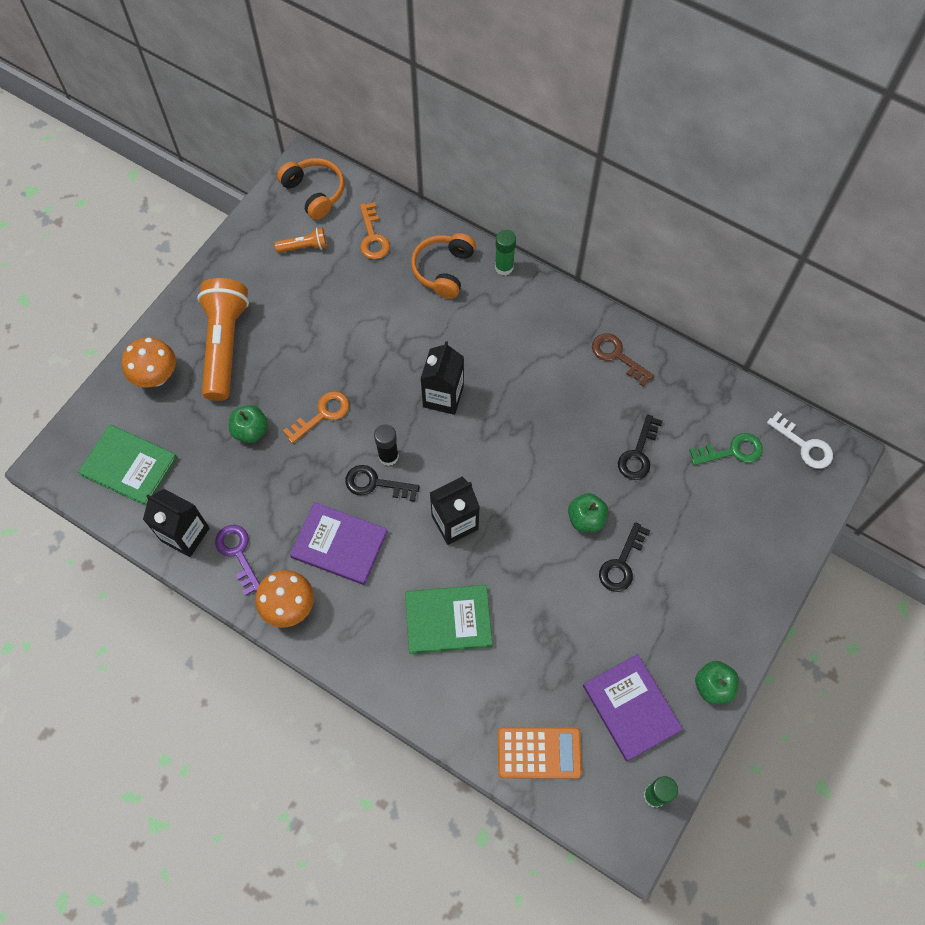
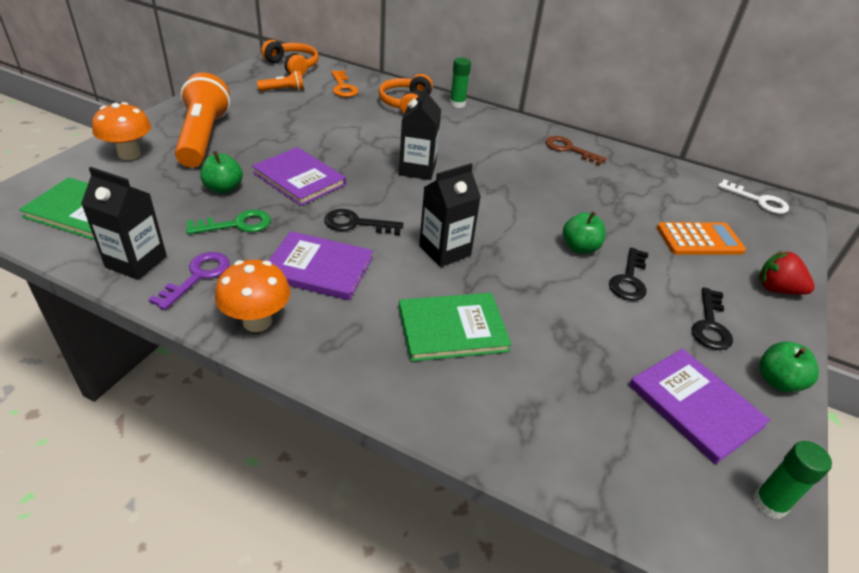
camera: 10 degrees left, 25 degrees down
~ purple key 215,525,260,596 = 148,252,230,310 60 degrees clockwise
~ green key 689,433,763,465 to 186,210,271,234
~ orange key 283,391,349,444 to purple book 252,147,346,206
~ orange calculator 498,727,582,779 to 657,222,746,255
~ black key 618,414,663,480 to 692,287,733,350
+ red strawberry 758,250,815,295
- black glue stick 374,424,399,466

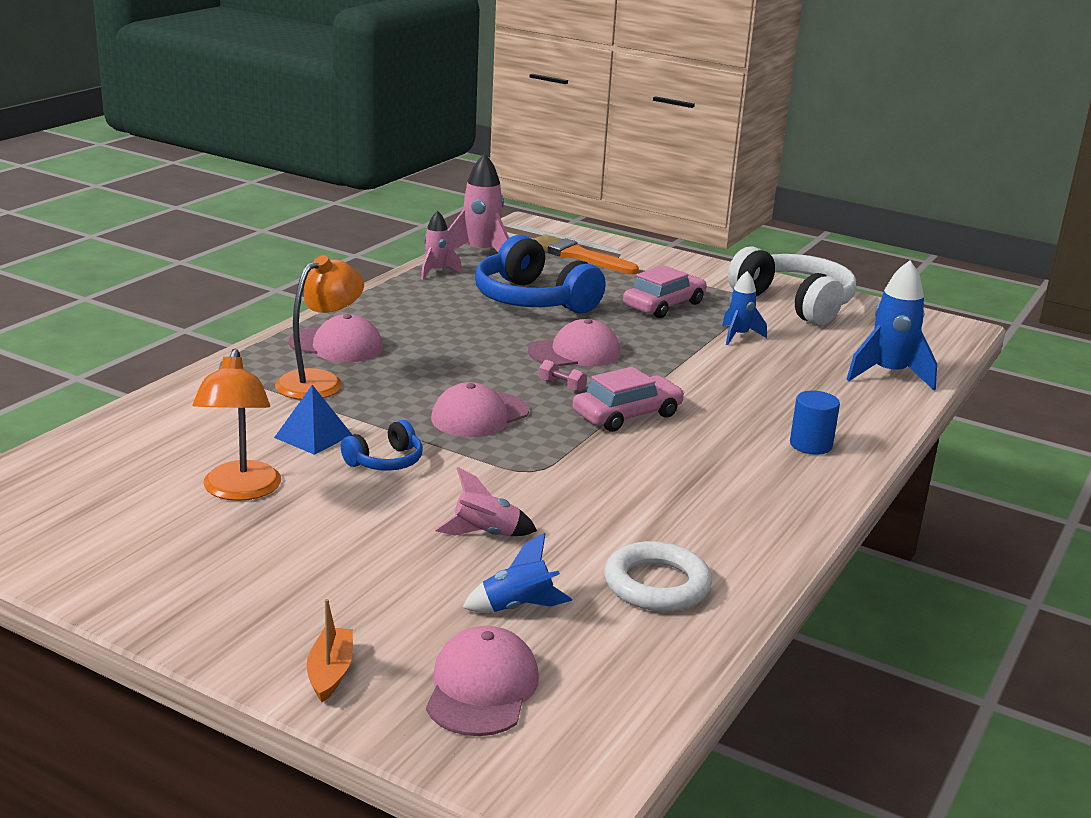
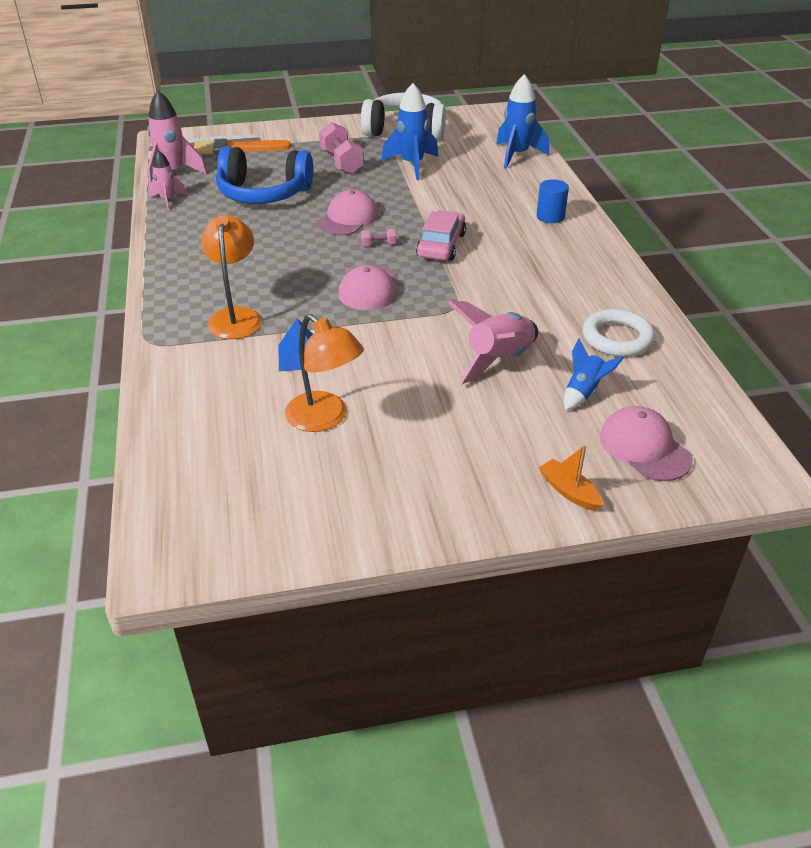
camera: 40 degrees left, 15 degrees up
~ pink car 623,265,707,318 to pink dumbbell 319,122,364,174
~ blue rocket 722,271,767,345 = 381,83,438,180 x1.67
~ pink rocket 435,467,537,536 = 448,300,538,385 x1.67
- pink cap 289,314,383,362
- blue headphones 341,420,423,471

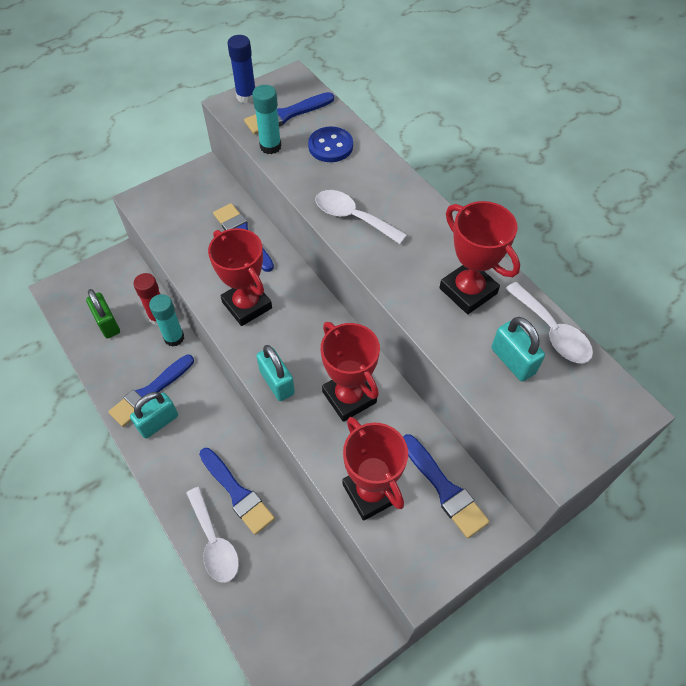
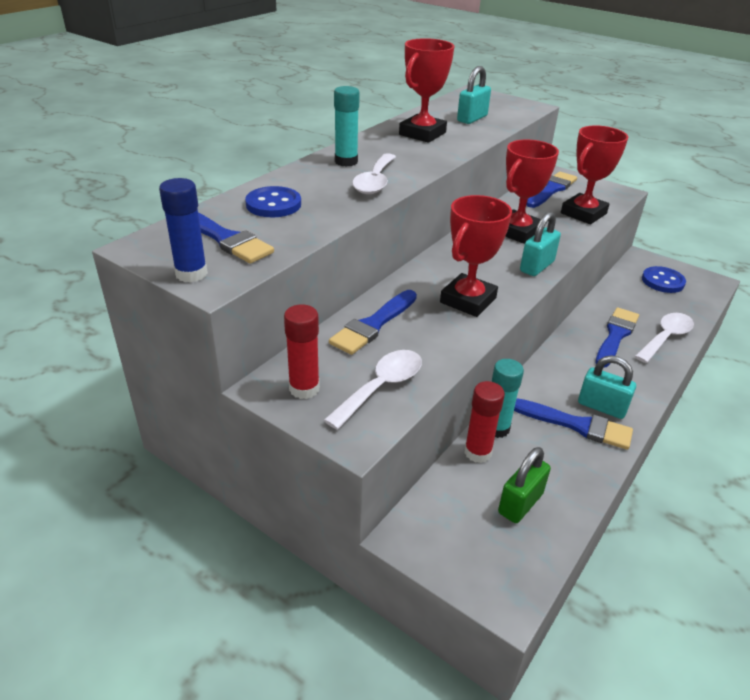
camera: 110 degrees left, 20 degrees down
+ red glue stick 284,304,320,399
~ white spoon 505,282,593,363 to 324,350,422,430
~ turquoise glue stick 252,85,281,154 to 334,86,360,167
+ blue button 642,266,686,293

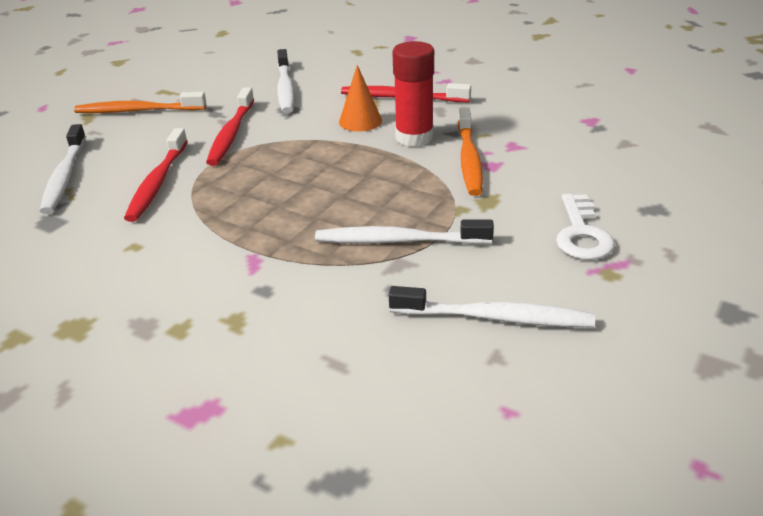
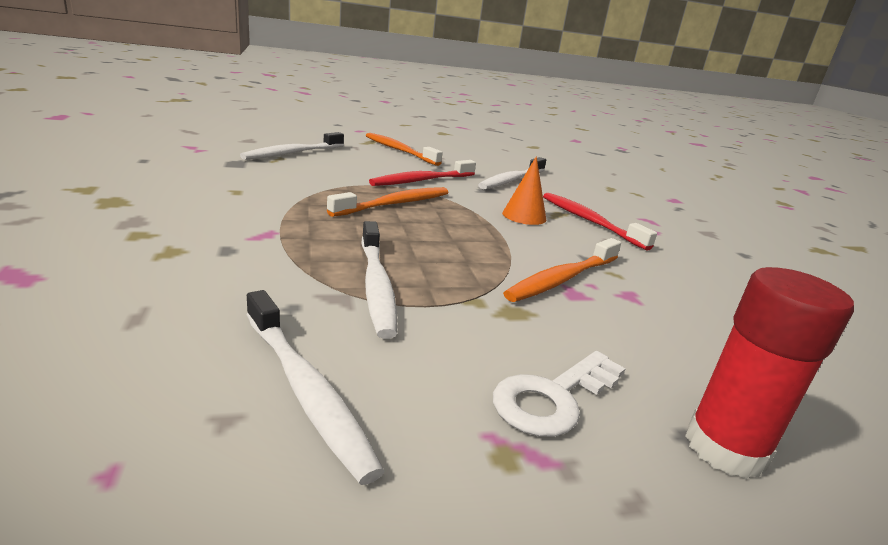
camera: 40 degrees right, 10 degrees down
+ orange toothbrush 327,187,448,217
~ white toothbrush 315,219,494,244 = 361,221,397,339 150 degrees counterclockwise
~ red glue stick 392,41,434,147 to 685,267,854,479
- red toothbrush 124,128,188,222

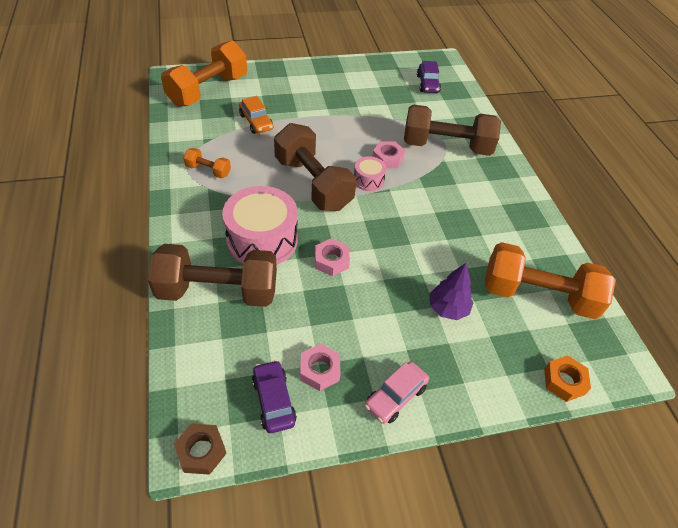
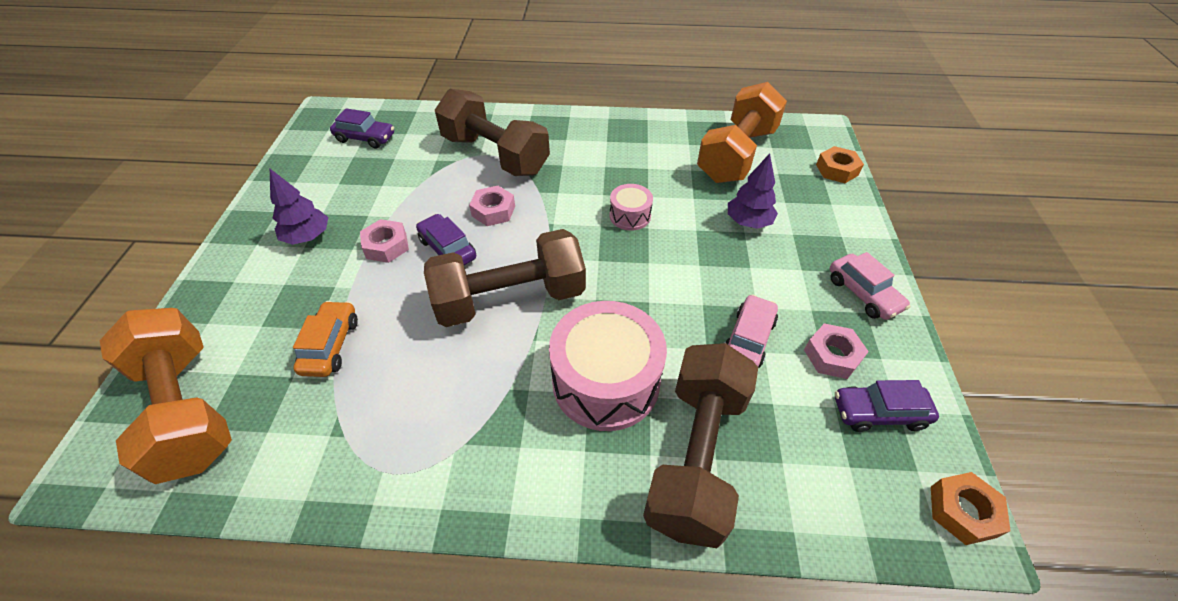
camera: 70 degrees left, 0 degrees up
+ purple tree 270,169,328,245
~ orange car 239,96,273,134 = 293,301,358,377 75 degrees counterclockwise
~ pink nut 315,238,350,276 to 360,219,409,263
+ purple car 416,214,476,265
~ brown dumbbell 404,105,501,156 = 435,88,550,176 75 degrees counterclockwise
~ pink drum 354,156,387,191 to 610,184,653,231
+ pink car 725,294,778,368
~ brown nut 174,423,227,475 to orange nut 931,472,1011,545
- orange dumbbell 183,148,231,178

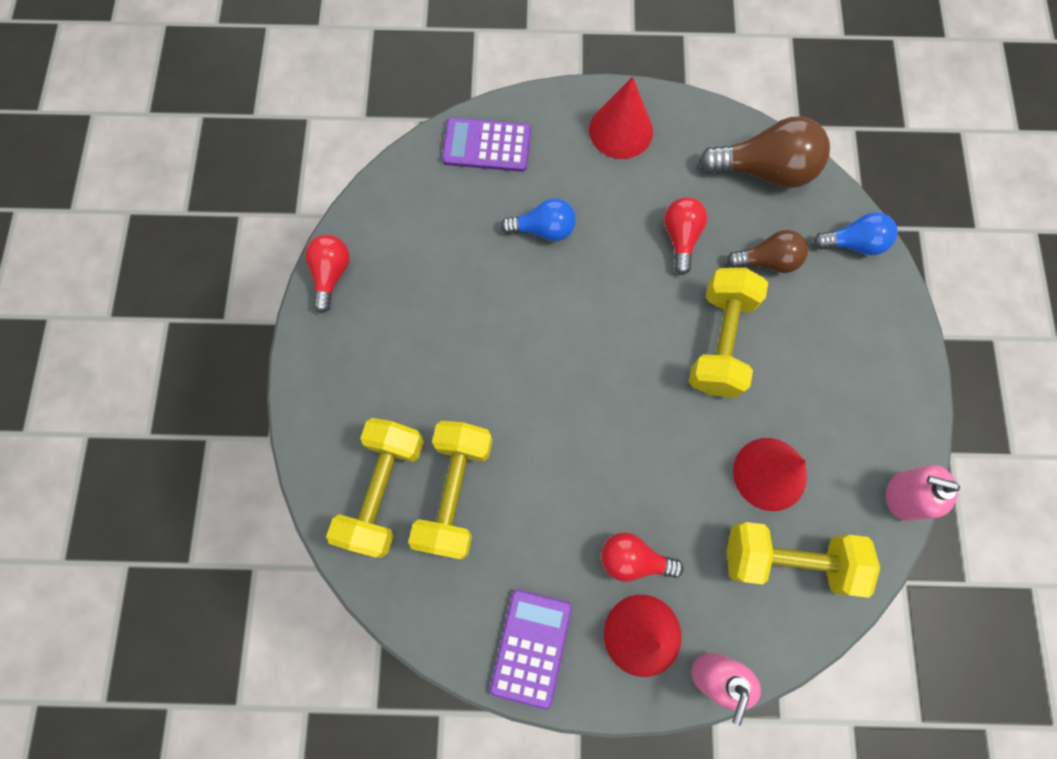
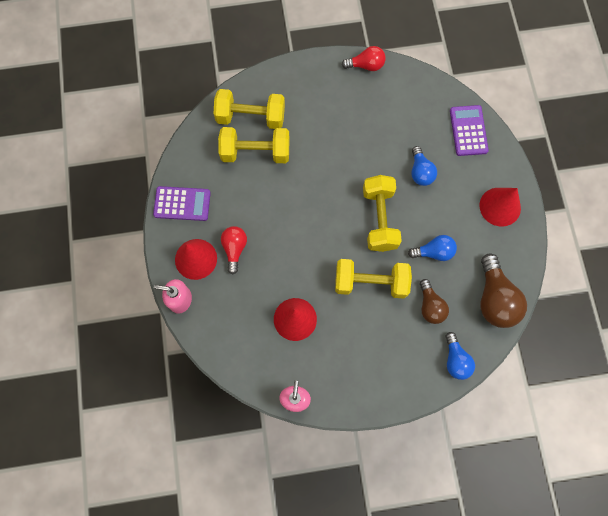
camera: 80 degrees right, 0 degrees up
~ yellow dumbbell 727,522,880,598 to 363,175,402,252
~ red light bulb 664,197,707,275 to blue light bulb 408,235,457,261

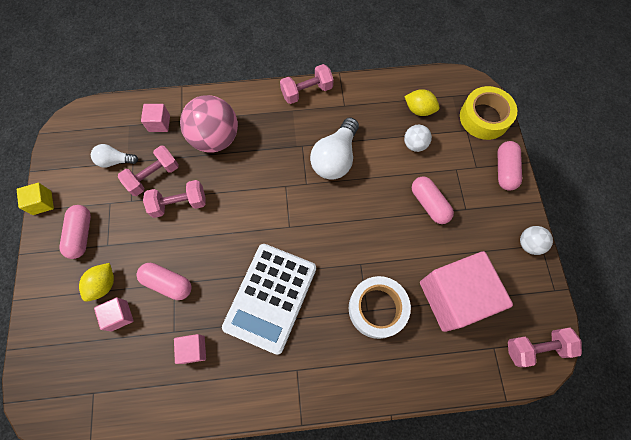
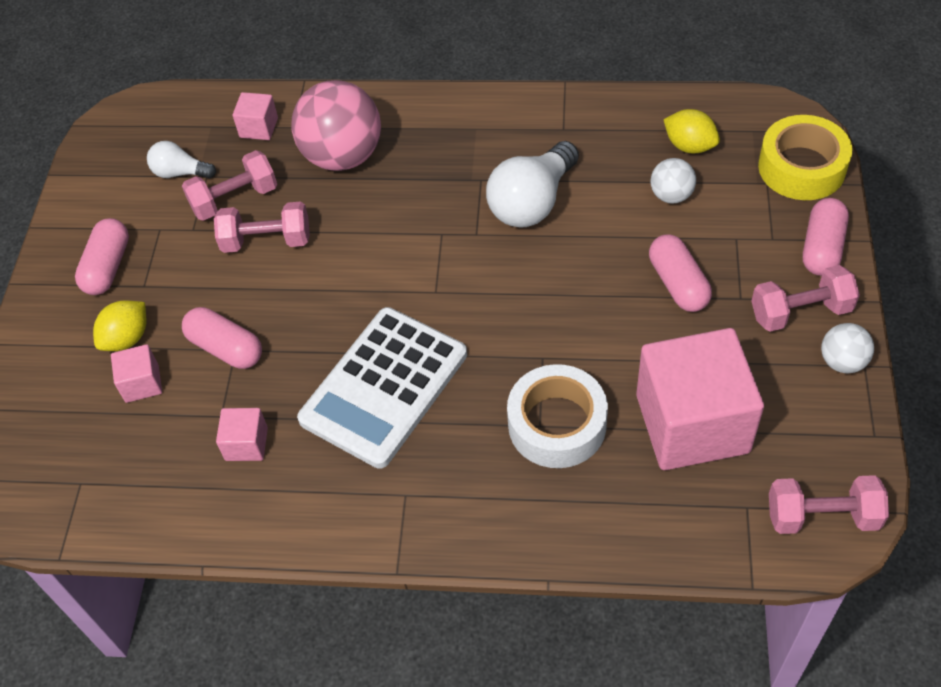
camera: 15 degrees right, 15 degrees down
~ pink dumbbell 280,64,334,104 to 751,265,860,332
- yellow cube 17,183,54,215

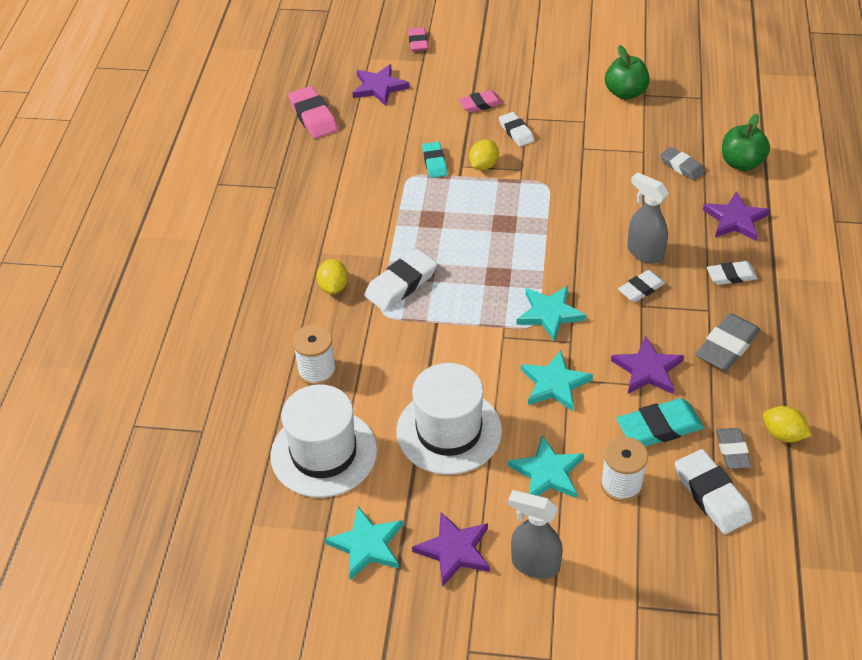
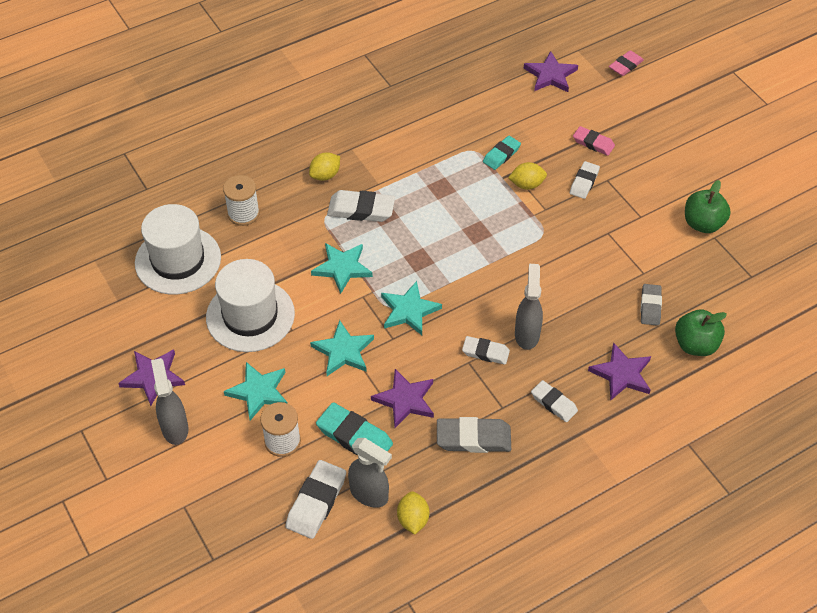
camera: 50 degrees right, 5 degrees up
~ turquoise star 325,506,403,580 to 311,243,373,294
~ grey eraser 716,428,752,469 to grey spray bottle 348,438,392,508
- pink eraser 288,86,338,139

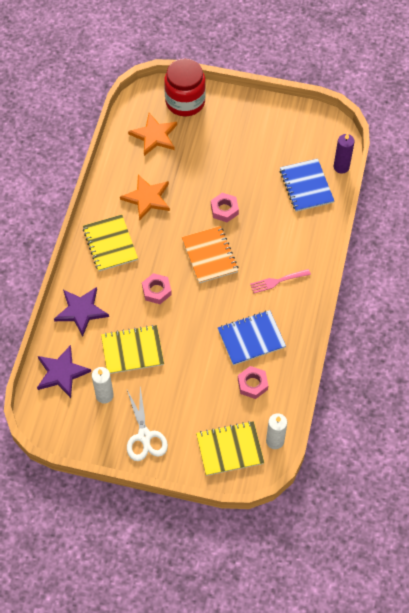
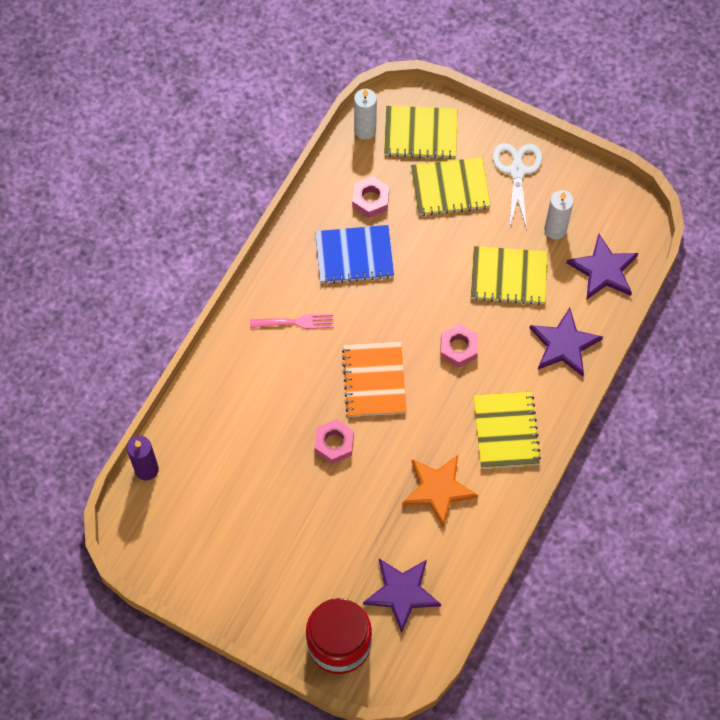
camera: 165 degrees left, 5 degrees up
~ orange star 128,113,177,156 to purple star 363,559,441,633
+ yellow notebook 411,157,491,216
- blue notebook 280,159,334,212

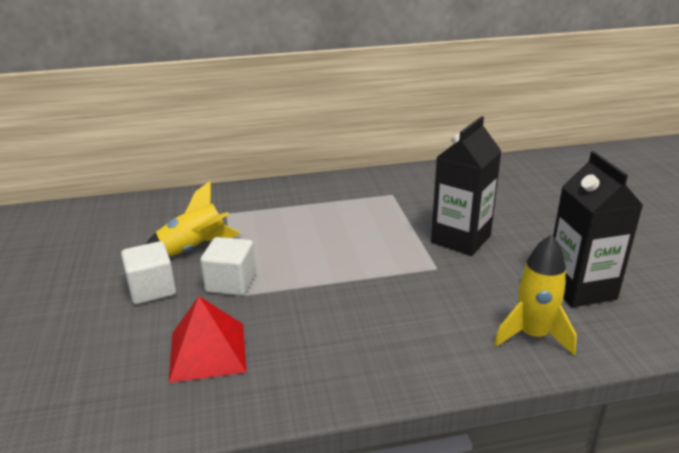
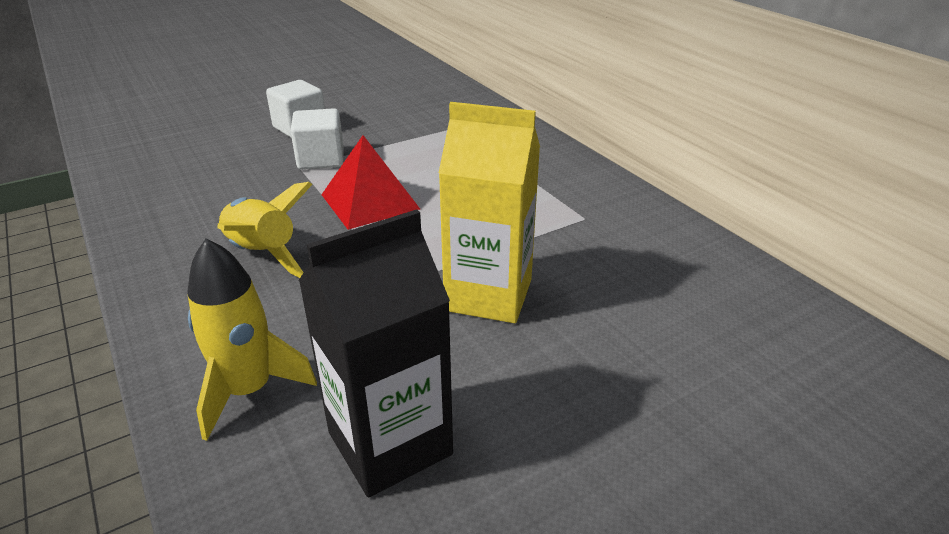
camera: 70 degrees right, 5 degrees up
~ yellow rocket 146,181,241,257 to 218,182,313,278
~ red pyramid 169,296,246,383 to 321,135,420,230
~ black carton 431,116,502,256 to yellow carton 439,102,540,323

